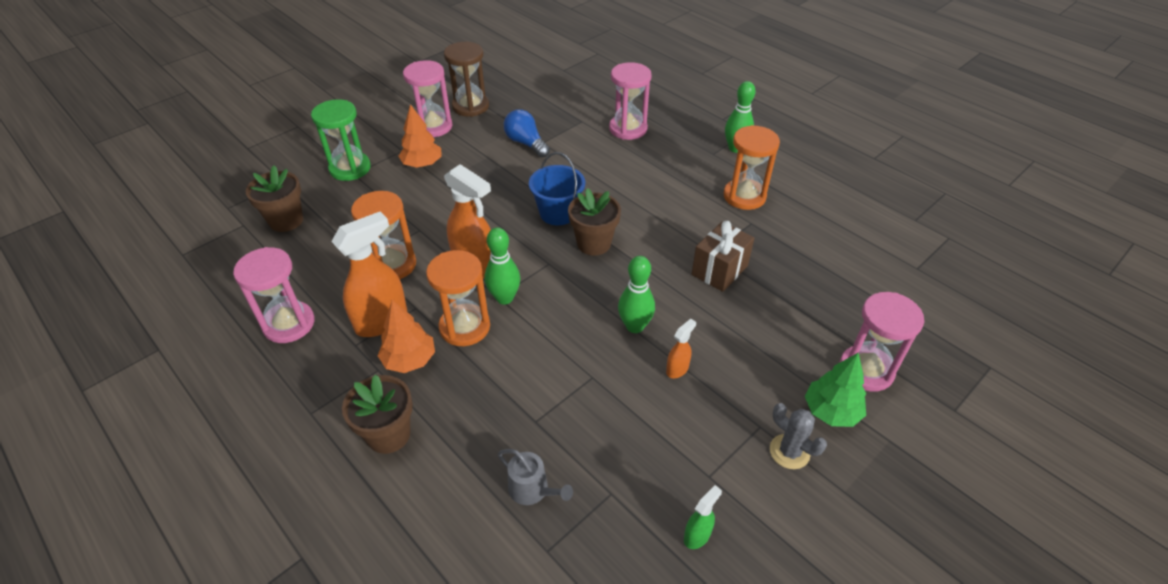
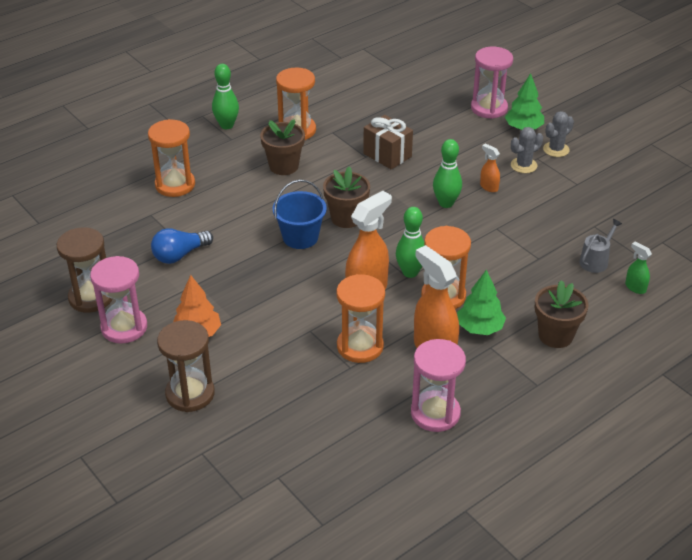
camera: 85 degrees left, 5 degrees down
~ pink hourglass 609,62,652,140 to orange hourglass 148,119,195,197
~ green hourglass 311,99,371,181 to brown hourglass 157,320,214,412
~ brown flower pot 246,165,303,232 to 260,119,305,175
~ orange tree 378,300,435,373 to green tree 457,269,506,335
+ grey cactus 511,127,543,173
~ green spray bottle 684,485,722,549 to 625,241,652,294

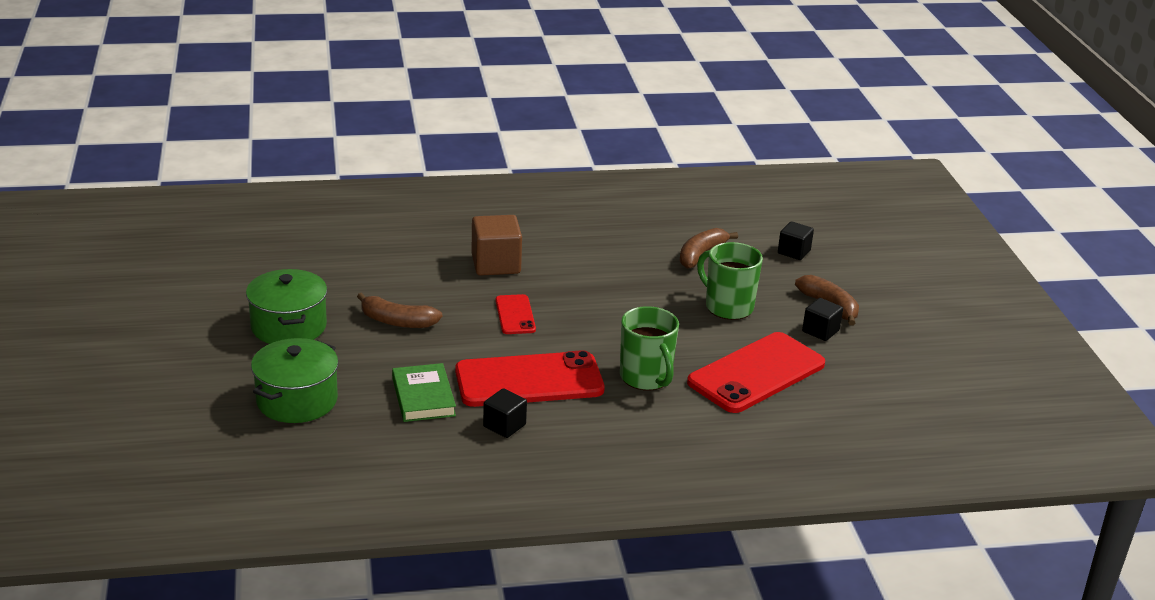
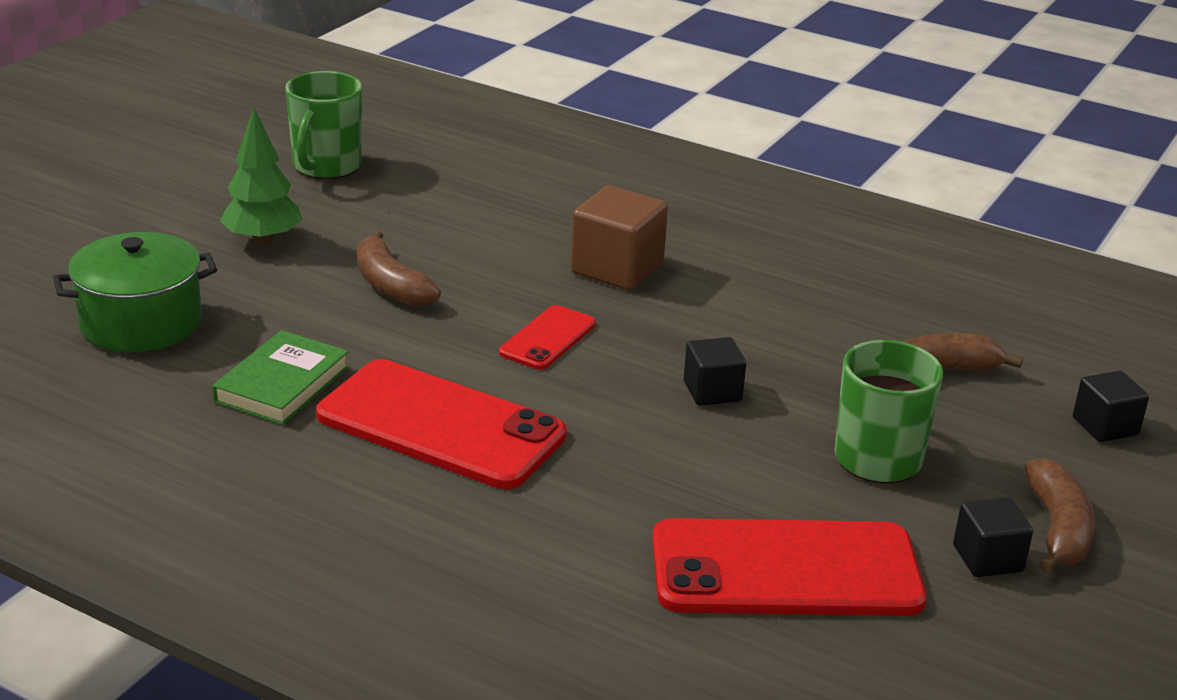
camera: 40 degrees right, 0 degrees up
~ green pot 246,269,327,344 to green tree 220,108,302,245
~ green mug 620,306,679,391 to 285,71,362,179
~ black cube 483,388,527,438 to 684,337,746,406

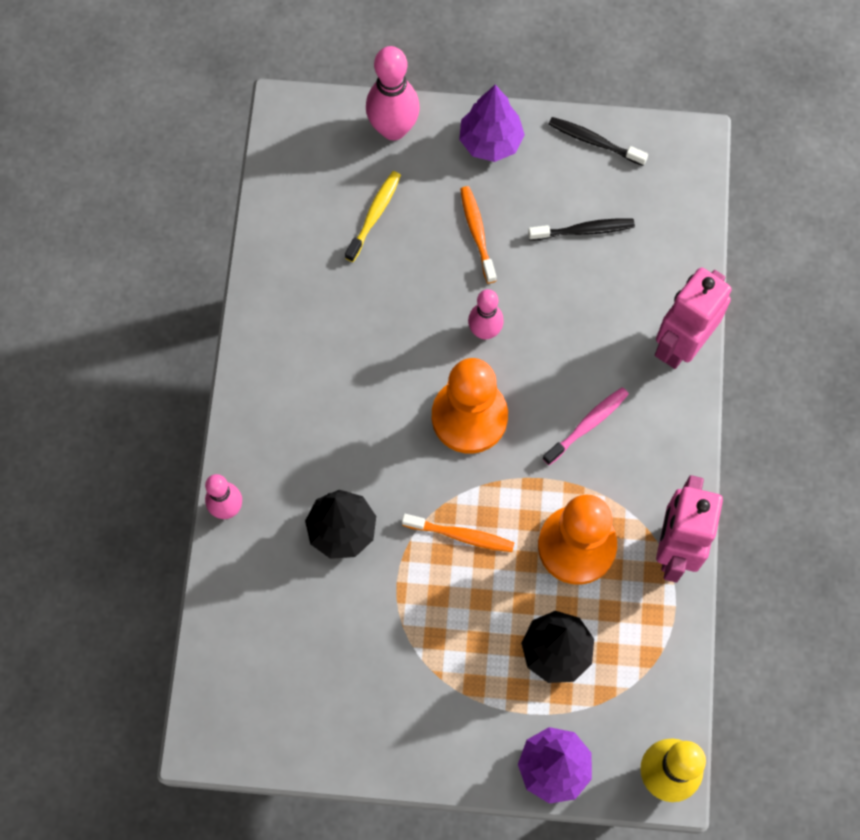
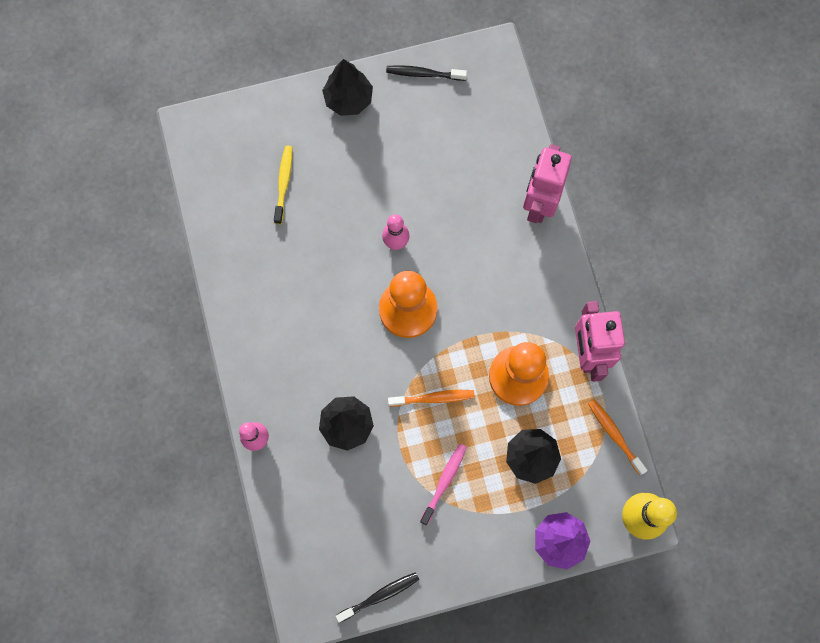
camera: 20 degrees left, 5 degrees up
~ purple tree 459,85,525,162 to black tree 322,59,373,116
~ black toothbrush 528,219,635,241 to 336,572,419,623
~ pink toothbrush 543,387,629,465 to 420,444,467,525
~ orange toothbrush 460,186,497,284 to 588,400,648,475
- pink bowling pin 366,46,420,140

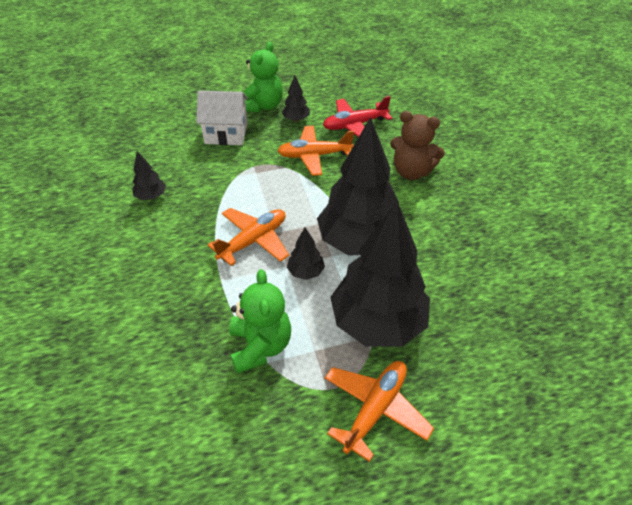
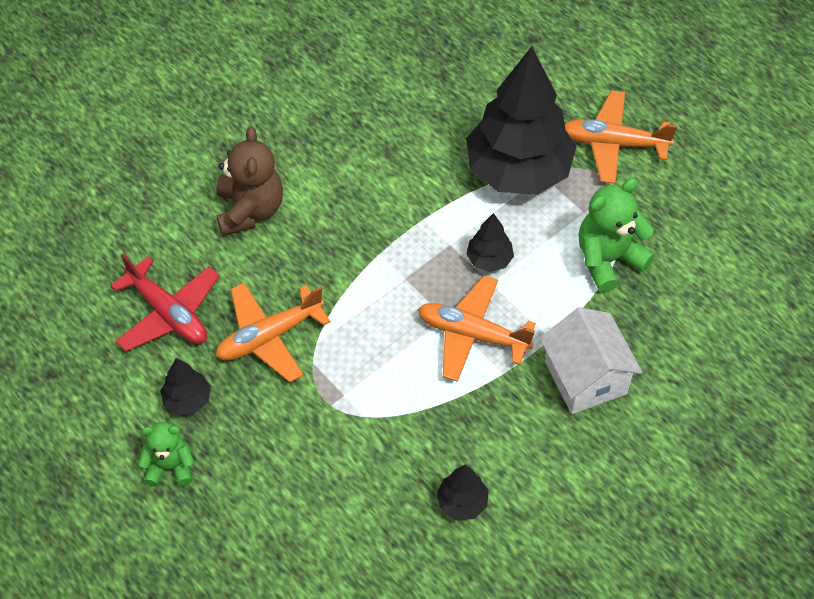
camera: 115 degrees left, 10 degrees up
~ green teddy bear 243,42,283,112 = 138,422,194,487 x0.63
~ orange plane 278,126,354,176 = 216,283,331,382 90 degrees clockwise
~ white house 196,91,248,145 to 540,307,643,414
- black tree 317,117,399,255

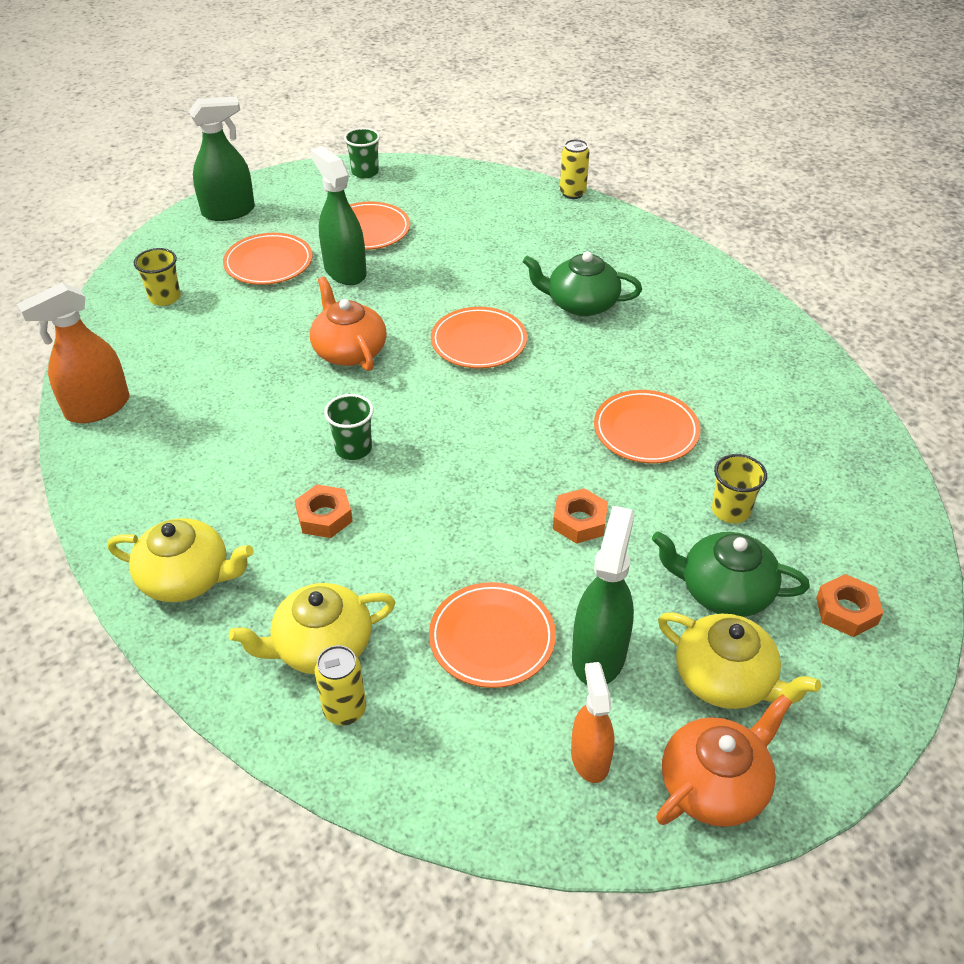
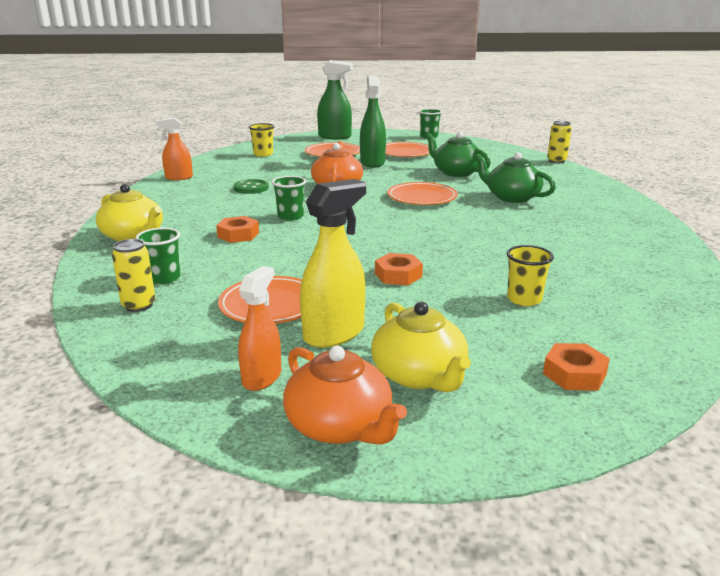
camera: 30 degrees right, 20 degrees down
~ yellow teapot 229,583,396,675 to green cup 135,227,181,285
~ orange spray bottle 16,283,130,423 = 156,118,193,180 x0.66
+ green button 234,179,269,194
~ orange teapot 656,694,792,827 = 283,346,407,445 60 degrees clockwise
~ green spray bottle 572,506,634,685 to yellow spray bottle 300,179,366,348
~ green teapot 652,532,810,617 to 425,132,491,177
- orange plate 594,390,700,463

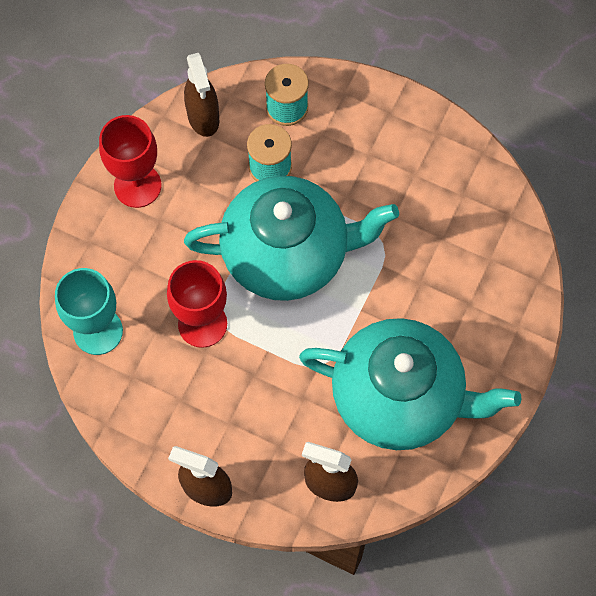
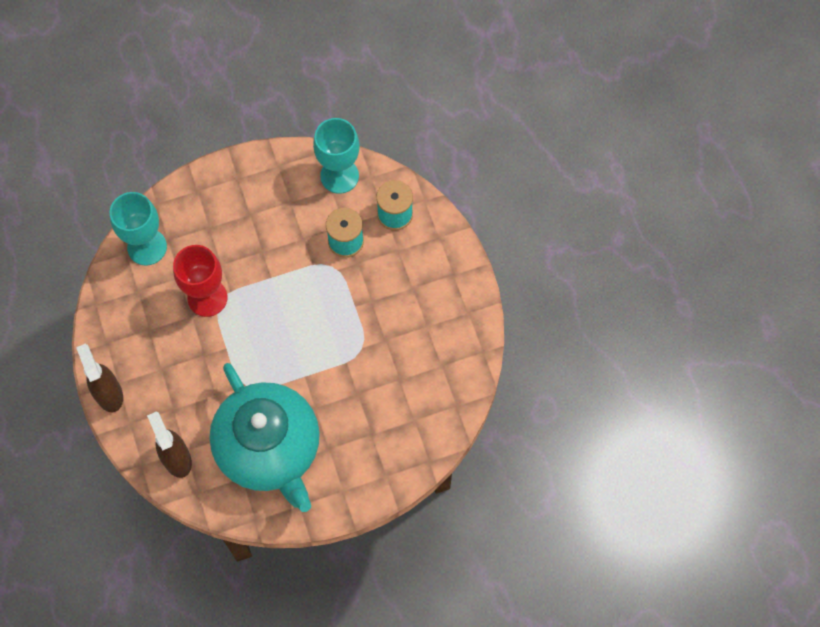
camera: 45 degrees right, 0 degrees up
~ brown spray bottle 184,53,219,137 to turquoise goblet 313,118,360,194
- red goblet 99,115,162,208
- turquoise teapot 184,176,399,301

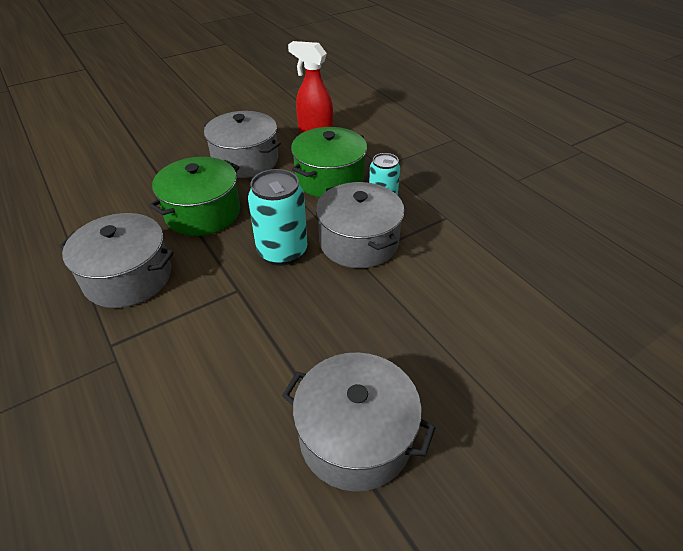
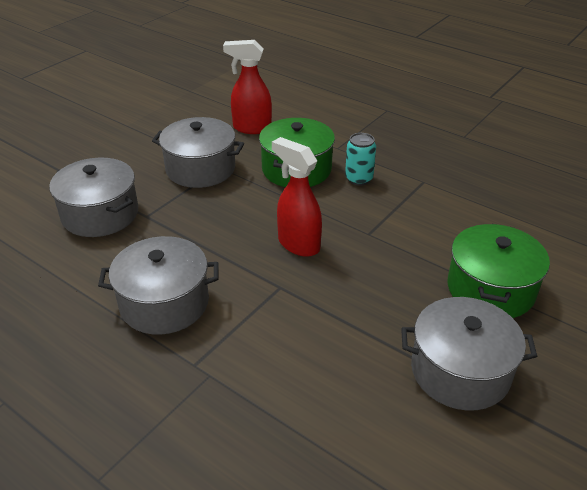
camera: 20 degrees left, 5 degrees down
~ grey pot 316,182,405,268 to 49,158,138,237
~ turquoise can 248,169,307,266 to red spray bottle 272,137,322,257
~ green pot 149,157,240,236 to 447,224,550,318

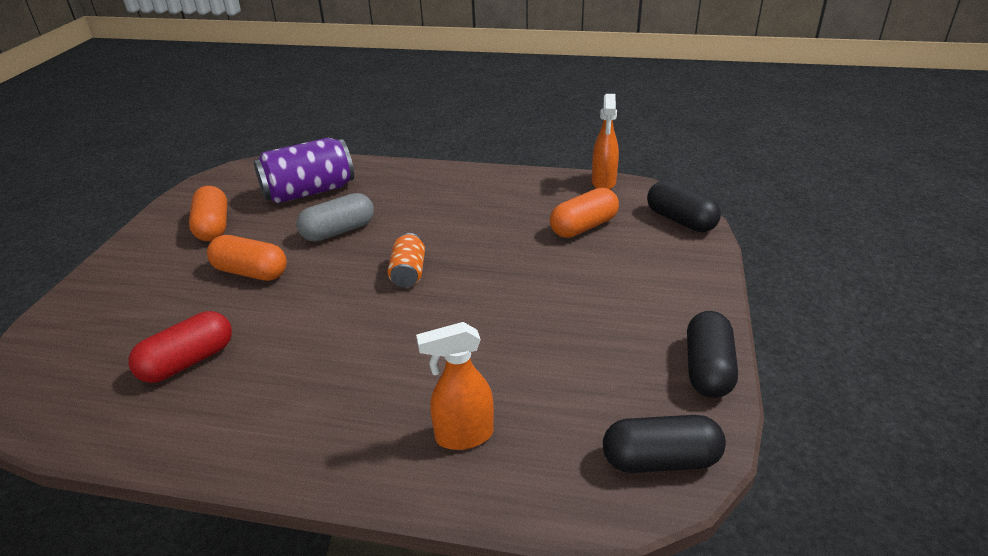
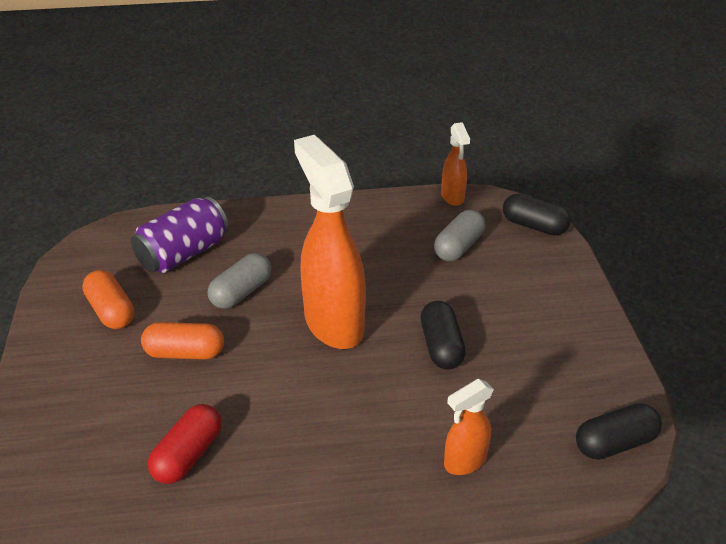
camera: 20 degrees left, 5 degrees up
~ orange can 388,233,425,288 to orange spray bottle 294,135,366,349
~ black capsule 687,311,738,398 to 421,301,466,369
~ orange capsule 550,188,619,238 to grey capsule 434,210,485,261

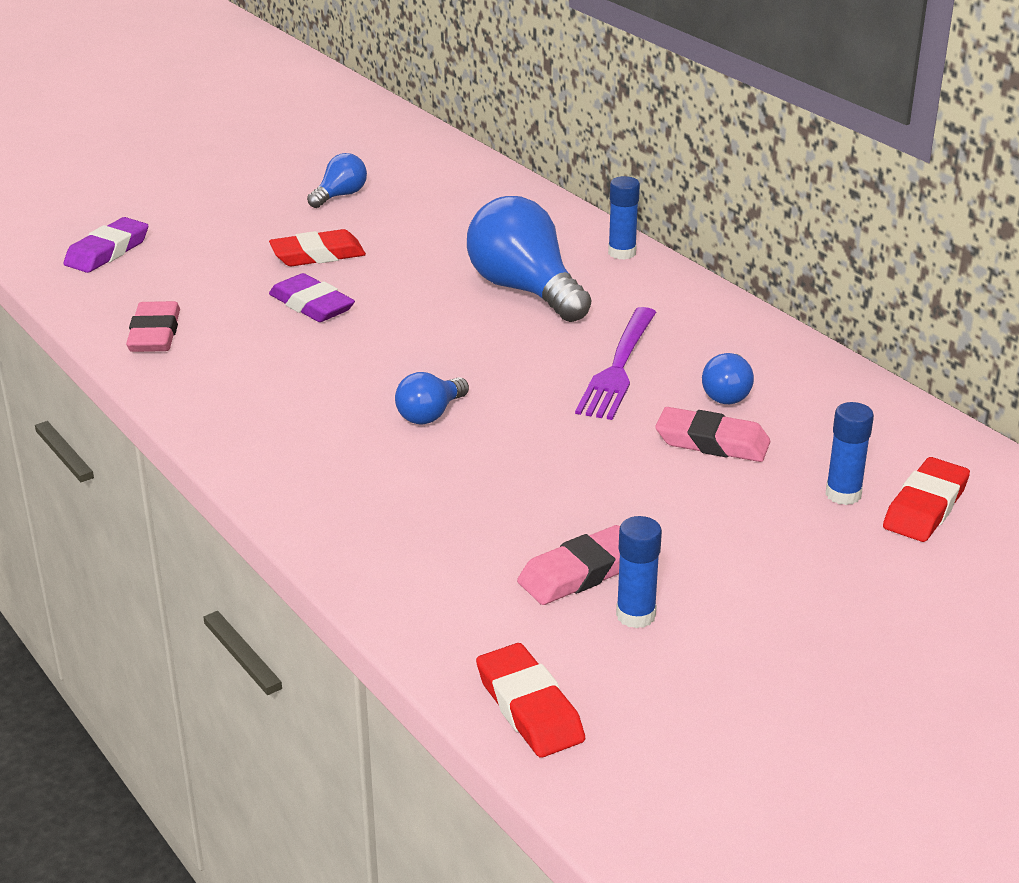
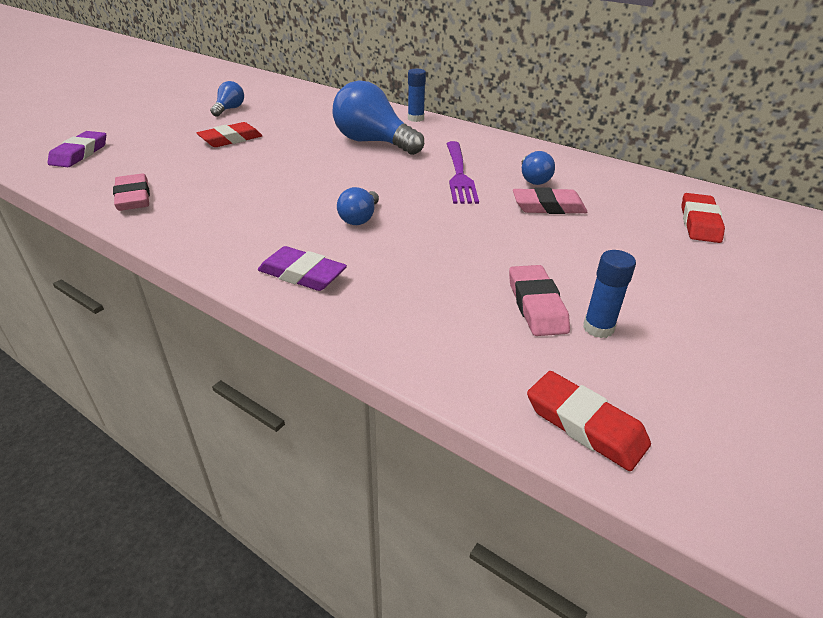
camera: 20 degrees left, 5 degrees up
~ purple eraser 269,273,355,322 to 258,246,347,291
~ pink eraser 517,525,620,605 = 509,265,570,336 45 degrees counterclockwise
- blue glue stick 825,402,874,505

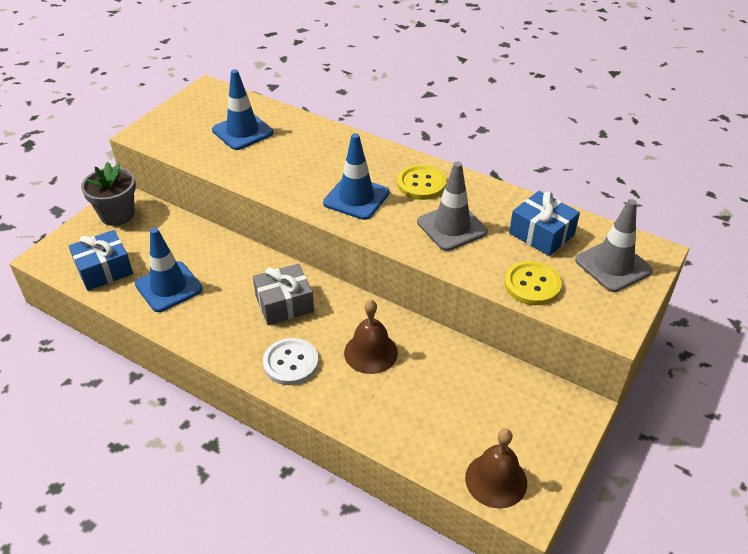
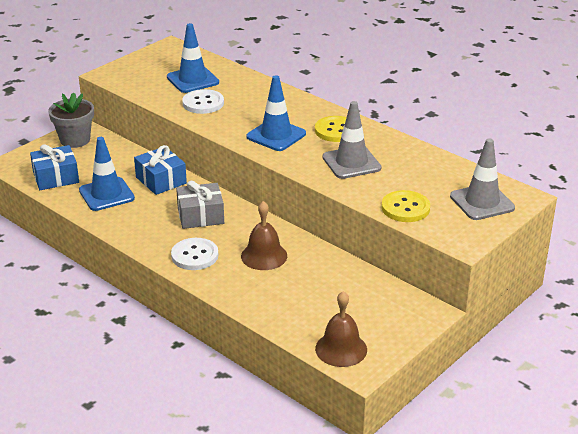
camera: 10 degrees right, 10 degrees down
~ blue gift 509,191,580,256 to 134,145,187,195
+ white button 182,89,224,114

